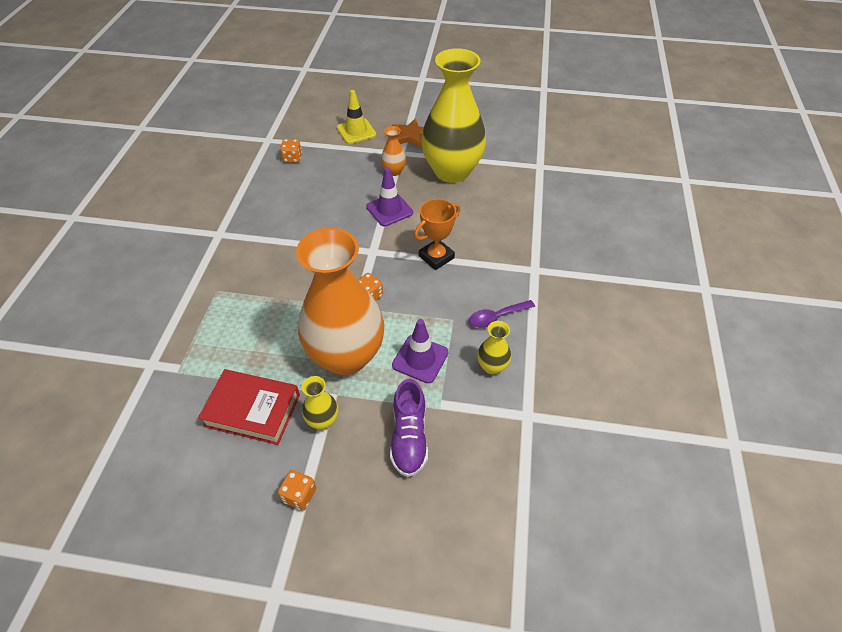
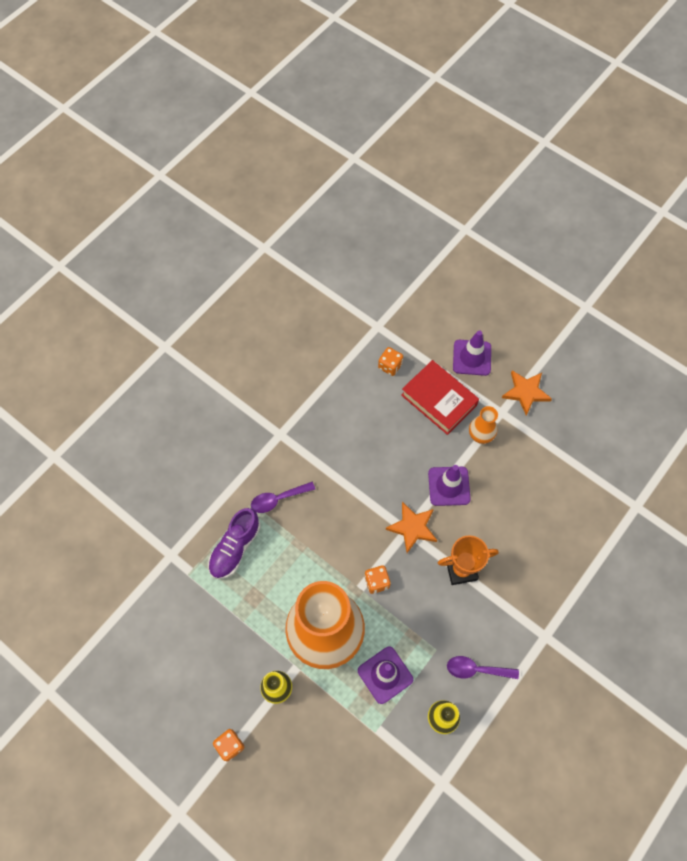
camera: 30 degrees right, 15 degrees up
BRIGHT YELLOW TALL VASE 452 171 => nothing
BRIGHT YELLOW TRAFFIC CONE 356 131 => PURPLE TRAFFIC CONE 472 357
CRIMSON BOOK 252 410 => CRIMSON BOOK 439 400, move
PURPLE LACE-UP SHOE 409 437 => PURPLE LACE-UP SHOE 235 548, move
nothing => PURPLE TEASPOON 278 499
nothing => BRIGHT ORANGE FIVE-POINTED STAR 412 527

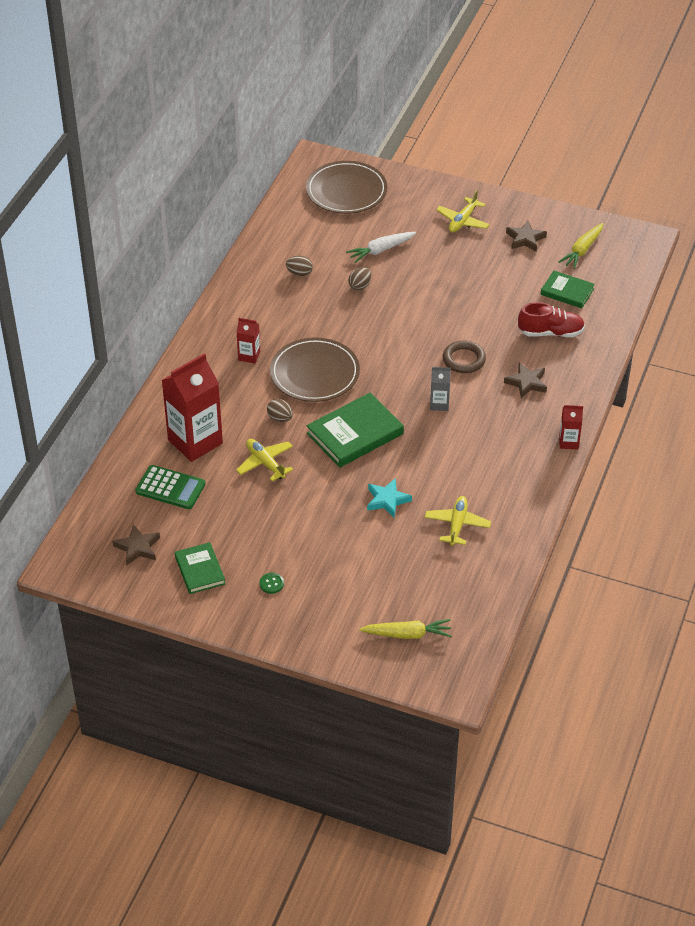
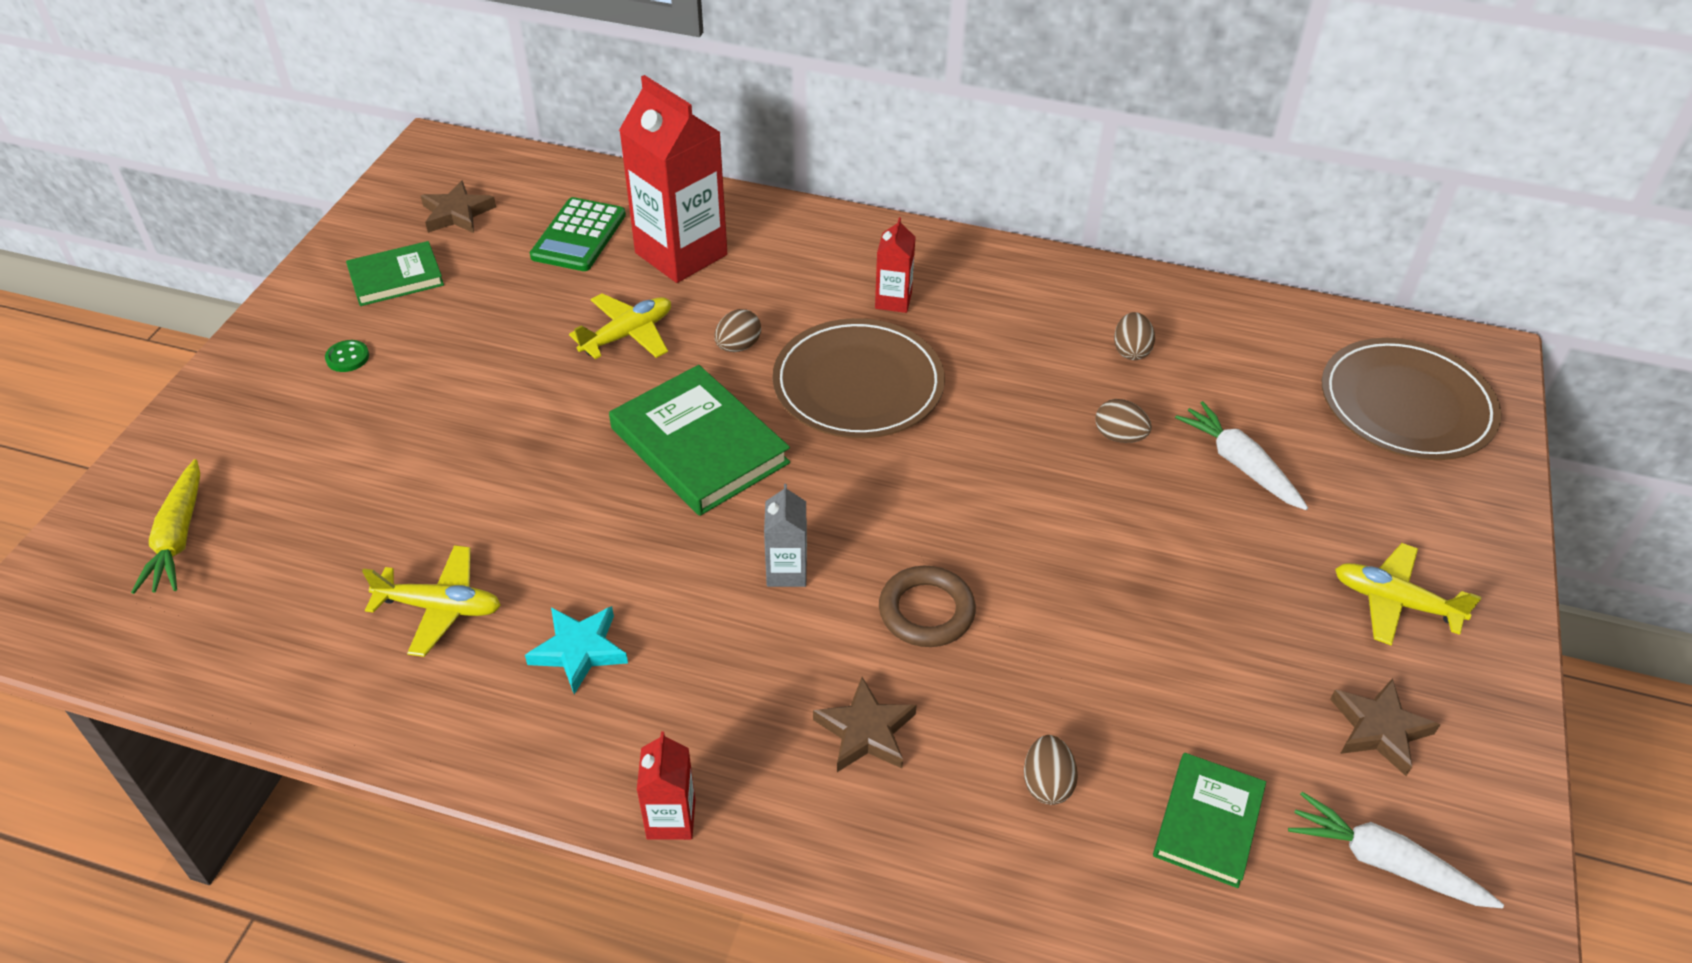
camera: 85 degrees right, 0 degrees up
BRIGHT YELLOW TOY CARROT 582 250 => SNOW-WHITE TOY CARROT 1385 862
CRIMSON LACE-UP SHOE 550 332 => DARK BROWN EGG 1047 783
TURQUOISE FIVE-POINTED STAR 387 500 => TURQUOISE FIVE-POINTED STAR 579 650, move

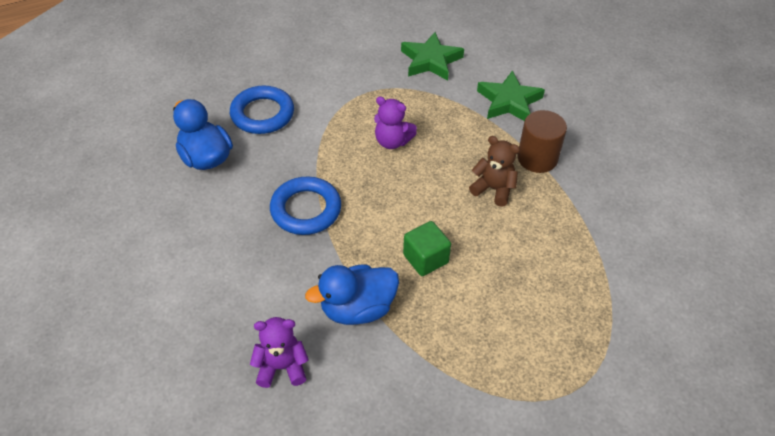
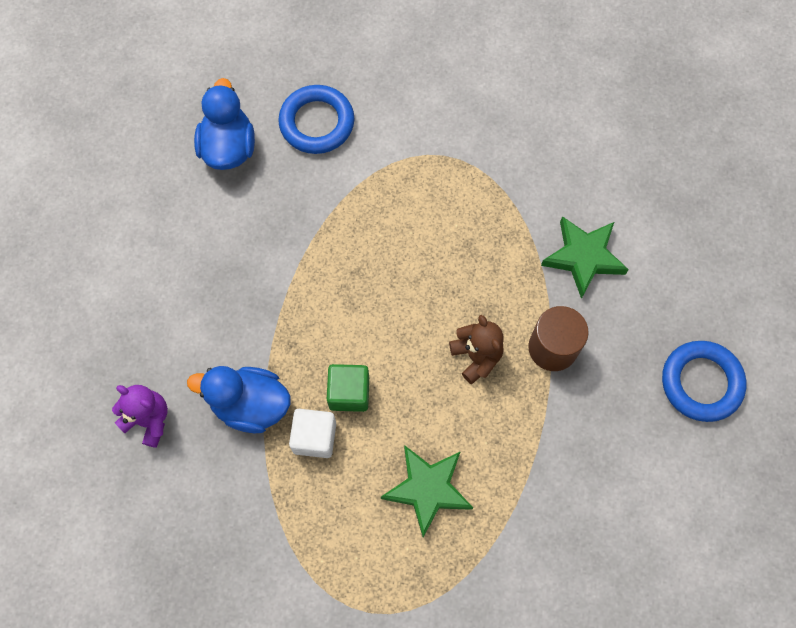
camera: 35 degrees right, 20 degrees up
LEAF-GREEN FIVE-POINTED STAR 431 61 => LEAF-GREEN FIVE-POINTED STAR 428 489, move
PURPLE TEDDY 392 141 => nothing
BLUE RING 306 209 => BLUE RING 701 383, move
nothing => SNOW-WHITE BLOCK 314 437

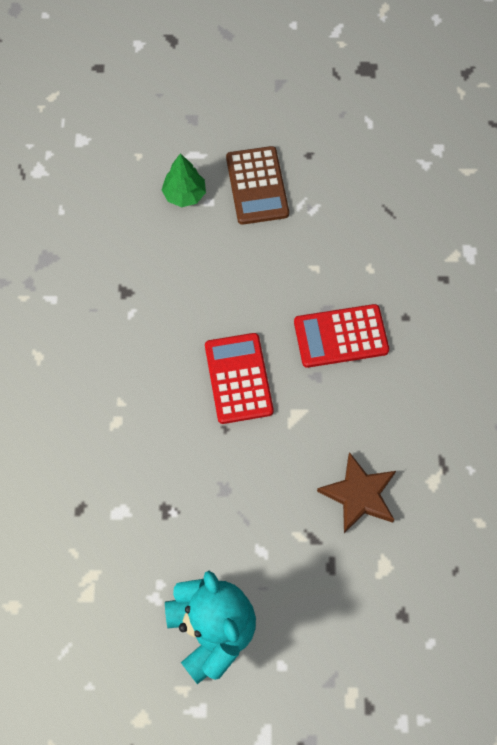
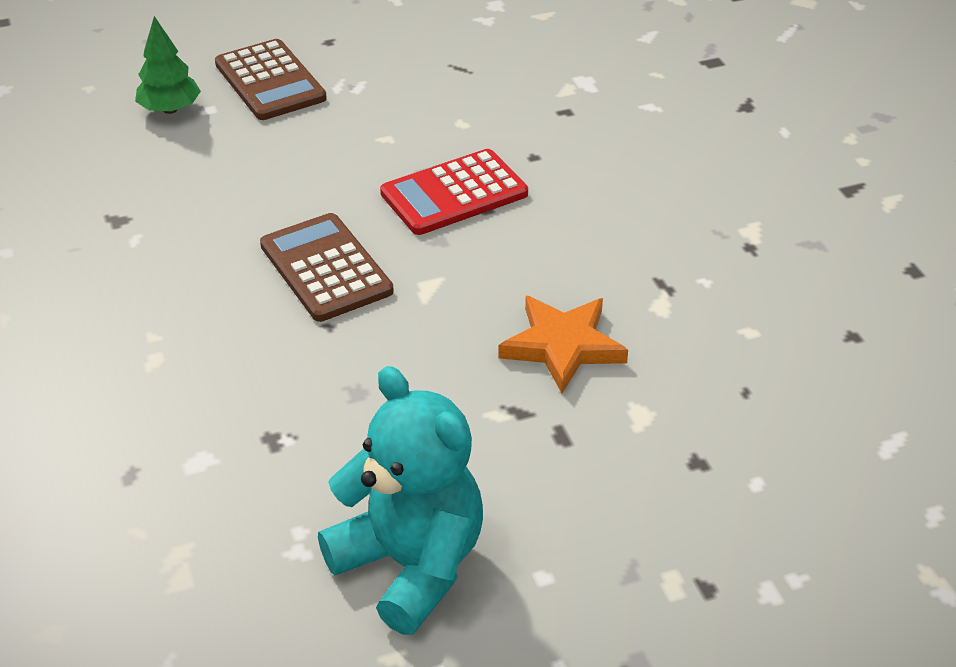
camera: 20 degrees left, 25 degrees down
CRIMSON CALCULATOR 238 378 => DARK BROWN CALCULATOR 325 268
DARK BROWN FIVE-POINTED STAR 359 495 => BRIGHT ORANGE FIVE-POINTED STAR 563 346

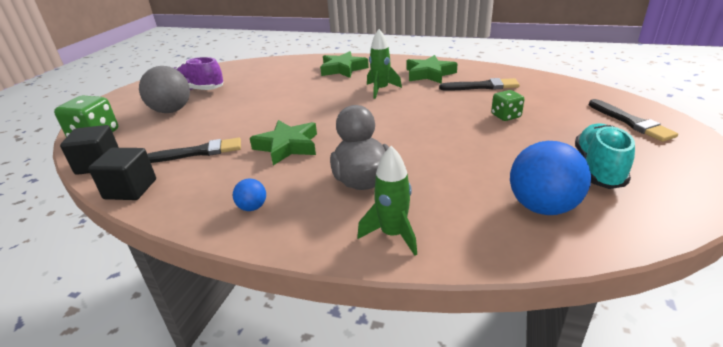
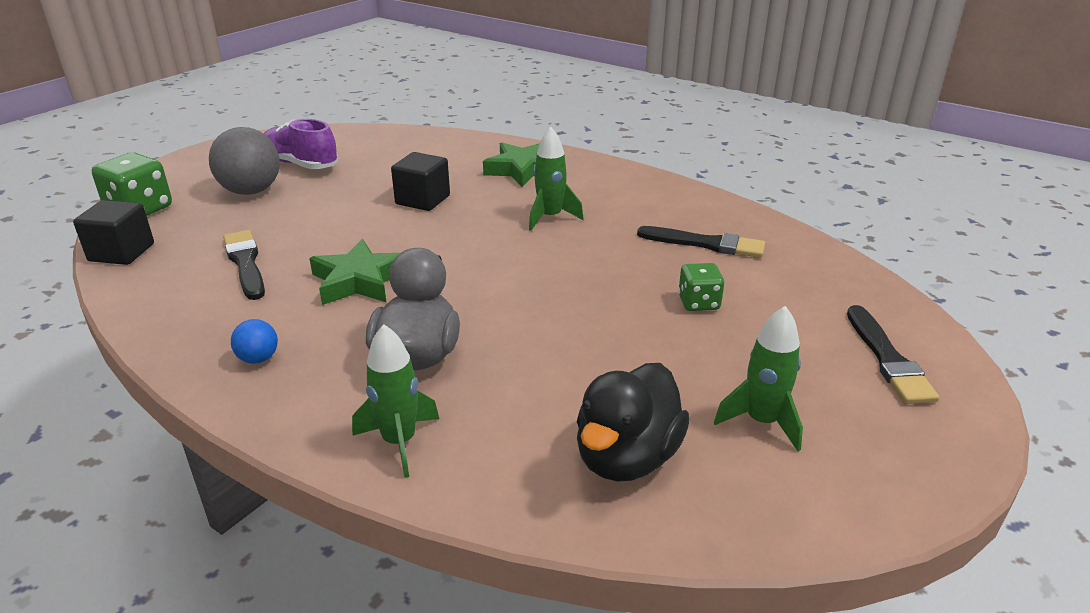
camera: 15 degrees right, 0 degrees up
LEAF-GREEN FIVE-POINTED STAR 429 74 => nothing
TURQUOISE LACE-UP SHOE 598 168 => LEAF-GREEN TOY ROCKET 762 422
EBONY PAINT BRUSH 199 152 => EBONY PAINT BRUSH 245 263, 120 degrees counterclockwise
BLUE BALL 542 207 => EBONY RUBBER DUCK 627 457
EBONY BLOCK 130 189 => EBONY BLOCK 423 200, move

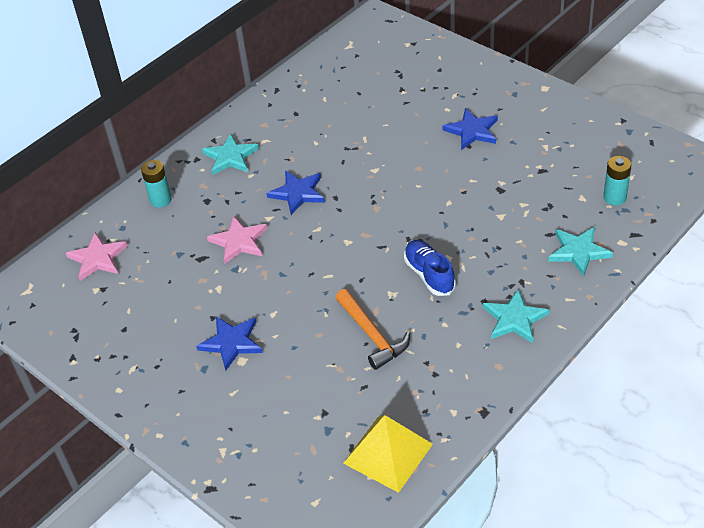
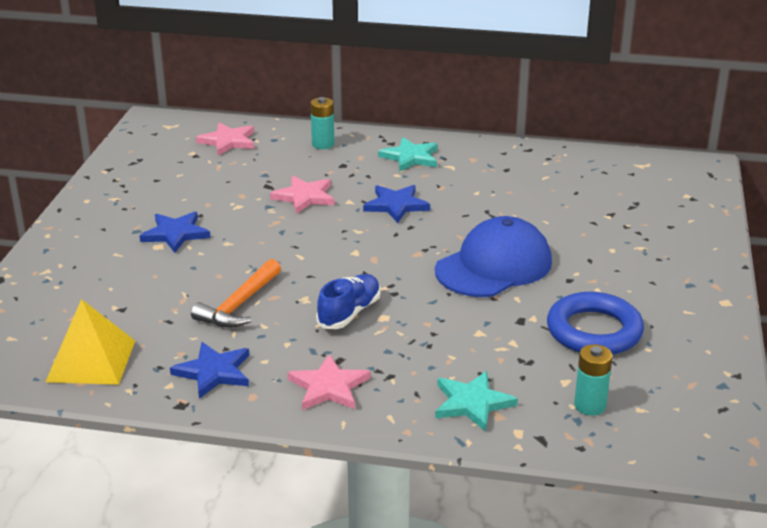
camera: 55 degrees right, 15 degrees down
BLUE FIVE-POINTED STAR 472 131 => BLUE FIVE-POINTED STAR 214 372, move
TURQUOISE FIVE-POINTED STAR 514 319 => ROSE-PINK FIVE-POINTED STAR 329 387
nothing => BLUE PEAKED CAP 494 266
nothing => BLUE RING 594 331

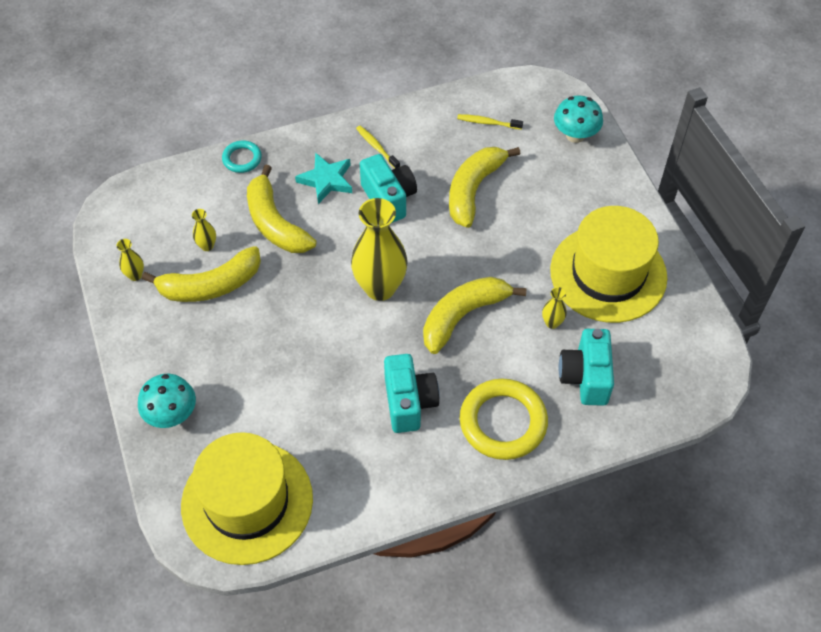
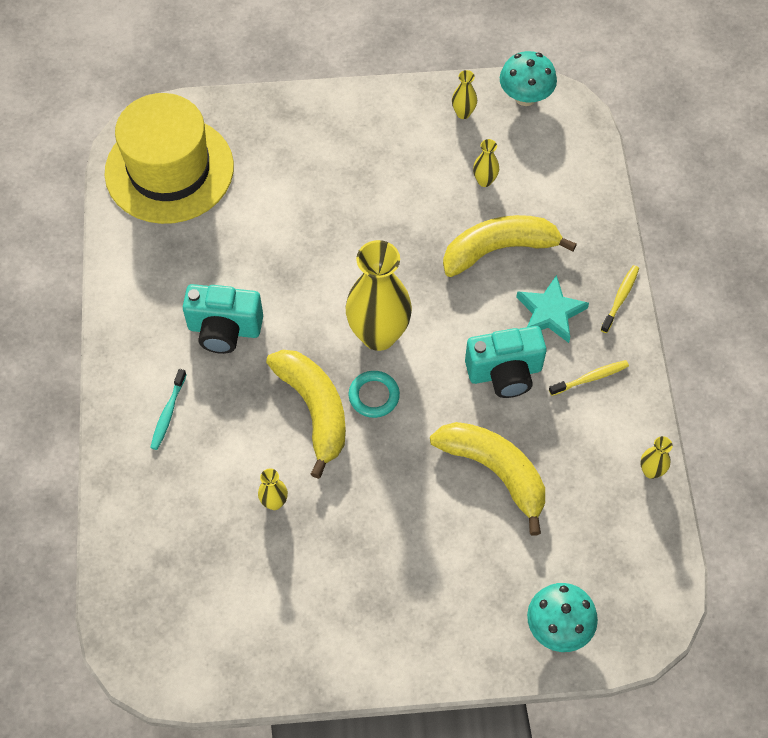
camera: 105 degrees right, 5 degrees up
BRIGHT YELLOW DENTAL BRUSH 488 123 => BRIGHT YELLOW DENTAL BRUSH 620 298, move
TURQUOISE RING 242 159 => TURQUOISE RING 374 396, move
BRIGHT YELLOW HAT 608 273 => nothing
BRIGHT YELLOW TOY BANANA 211 285 => nothing
TURQUOISE PHOTO CAMERA 585 377 => nothing
TURQUOISE FUNGUS 171 414 => TURQUOISE FUNGUS 525 97, move
BRIGHT YELLOW RING 503 422 => TURQUOISE DENTAL BRUSH 168 413
nothing => BRIGHT YELLOW TALL VASE 651 471

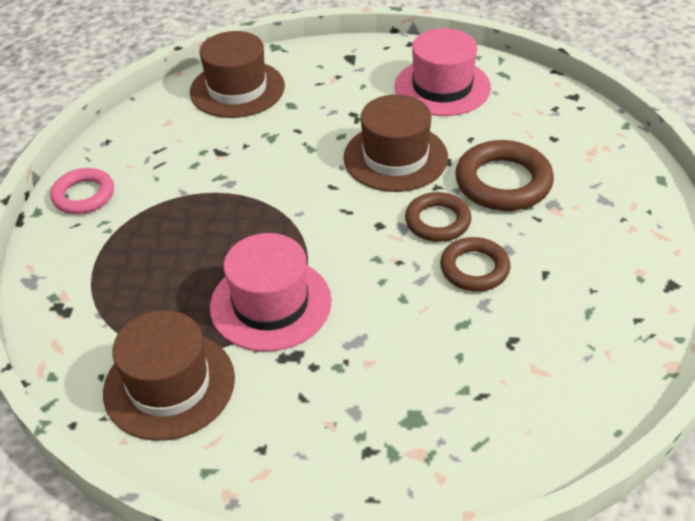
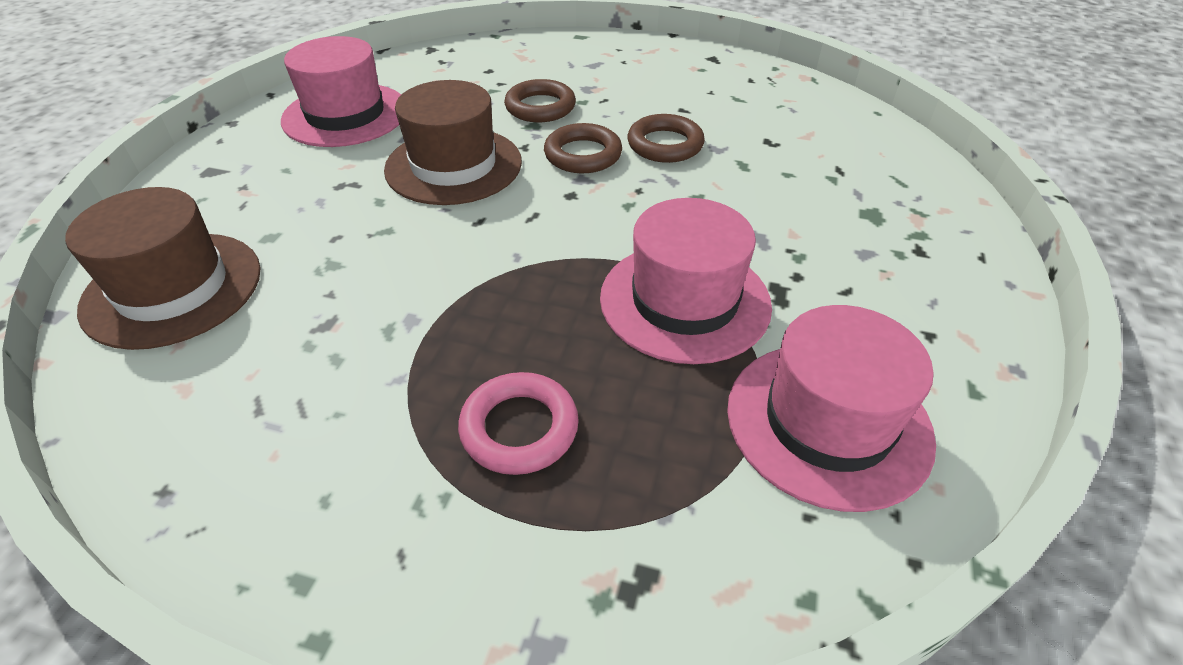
camera: 80 degrees left, 0 degrees up
DARK BROWN RING 503 182 => DARK BROWN RING 540 107, x0.65
ROSE-PINK RING 84 195 => ROSE-PINK RING 519 428, move
DARK BROWN HAT 169 385 => ROSE-PINK HAT 828 422

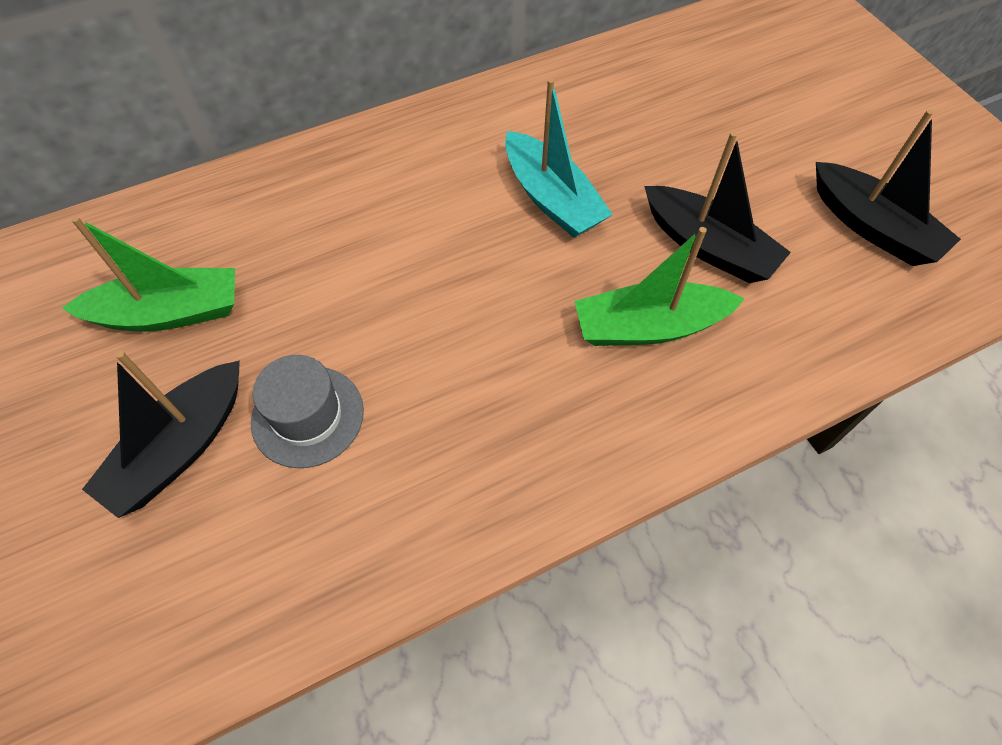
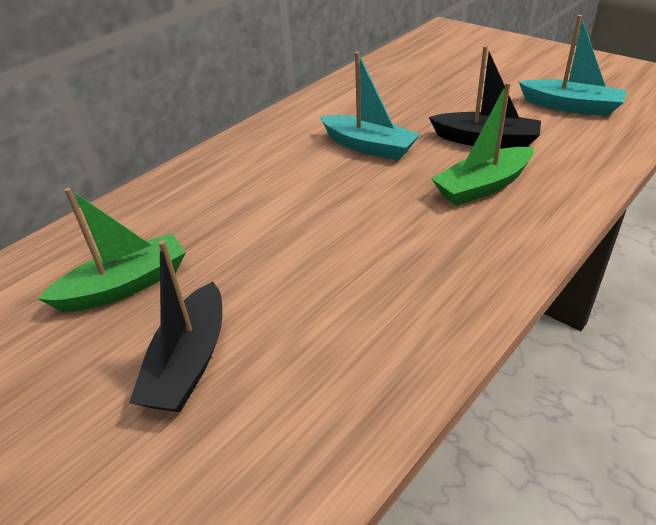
camera: 20 degrees left, 20 degrees down
EBONY TOY BOAT 872 227 => TURQUOISE TOY BOAT 571 106
GREY HAT 308 416 => nothing

